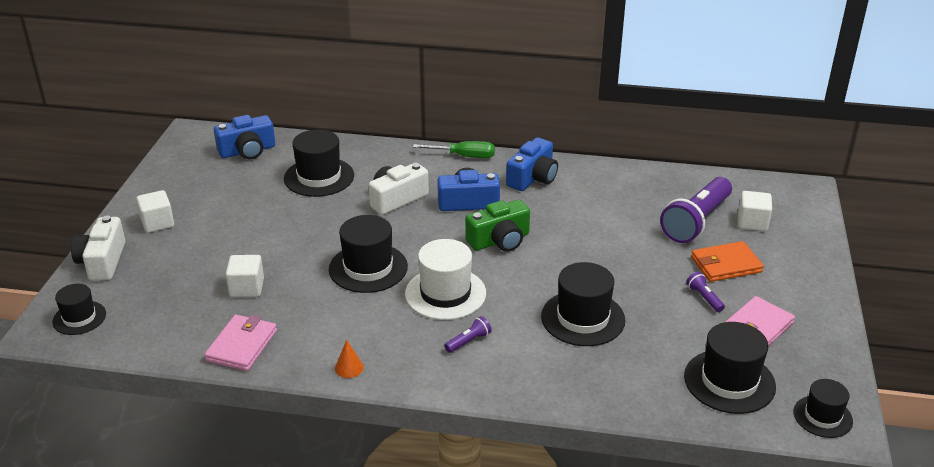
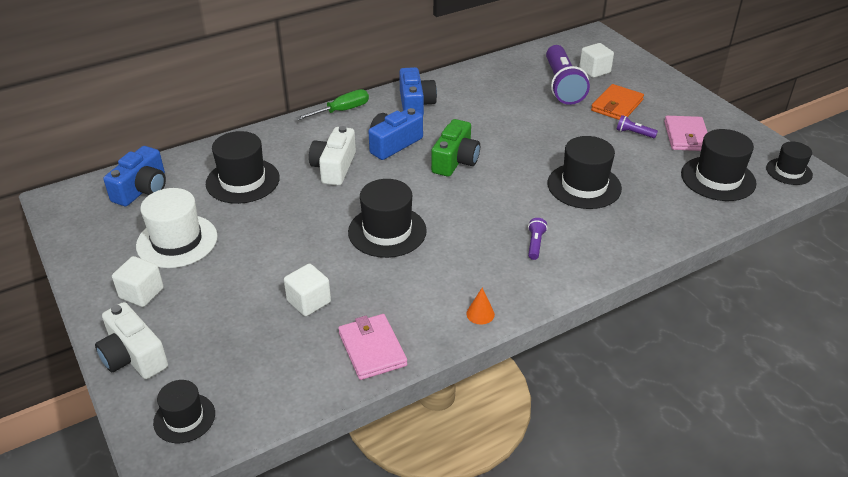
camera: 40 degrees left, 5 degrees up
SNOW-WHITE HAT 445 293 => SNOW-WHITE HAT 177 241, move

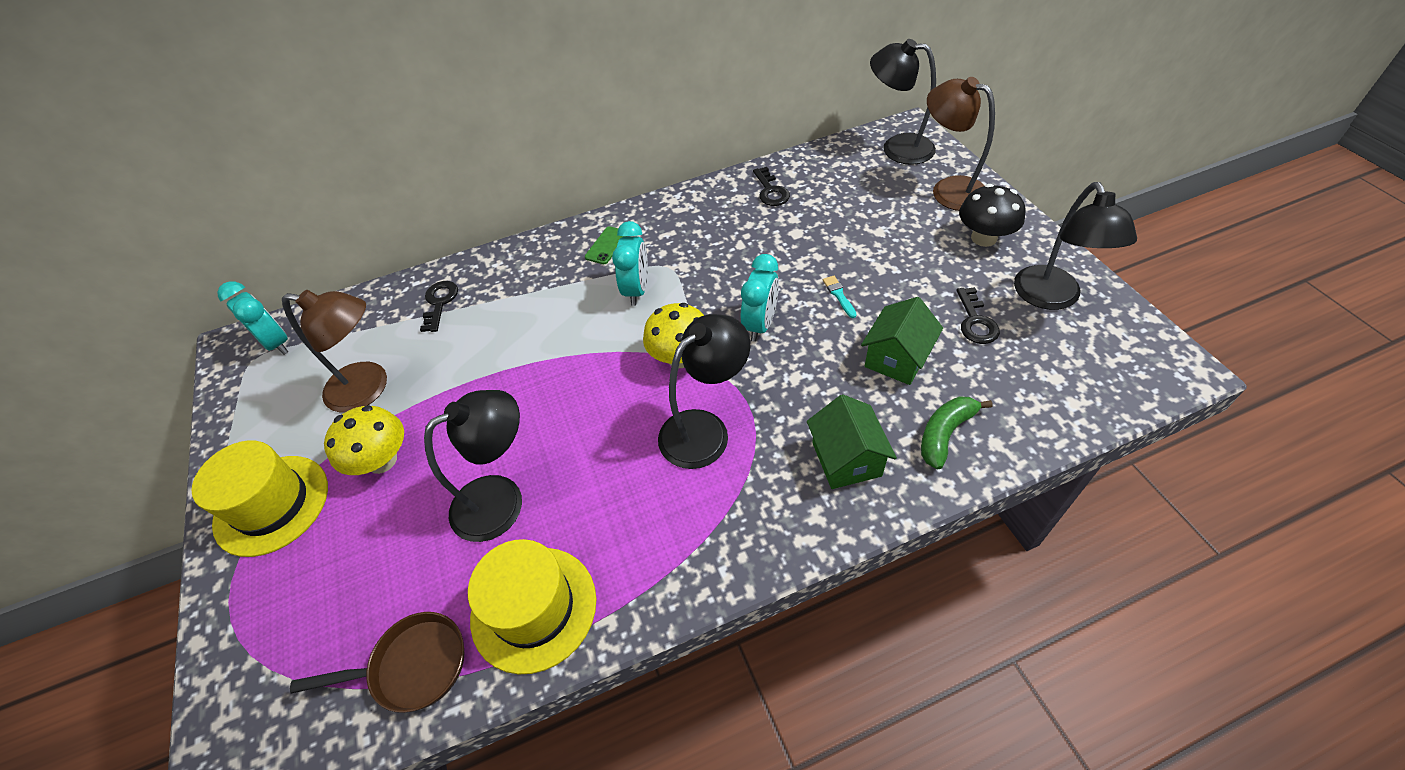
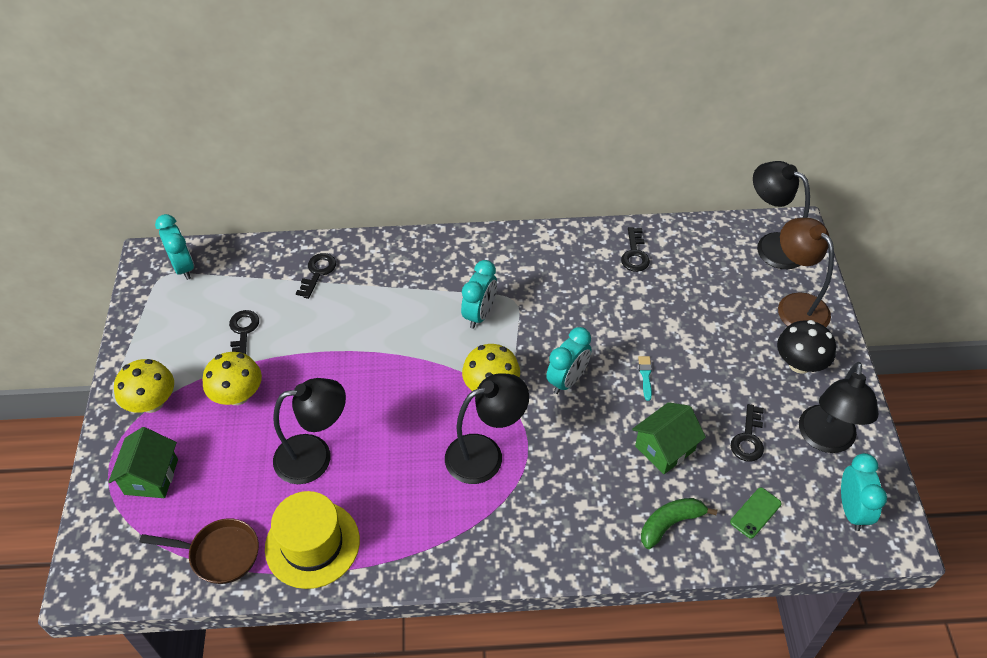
camera: 15 degrees right, 0 degrees up
LEAF-GREEN PHONE 606 245 => LEAF-GREEN PHONE 755 513, move
DARK BROWN LAMP 369 388 => EBONY KEY 243 331
LEAF-GREEN TOY HOUSE 846 459 => LEAF-GREEN TOY HOUSE 151 477, move
BRIGHT YELLOW HAT 272 504 => BRIGHT YELLOW FUNGUS 152 402
nothing => TURQUOISE ALARM CLOCK 851 510

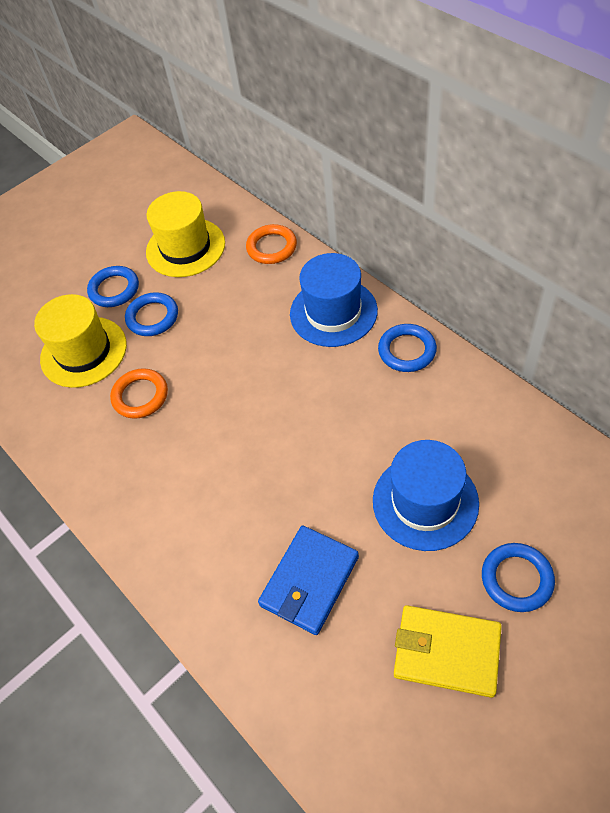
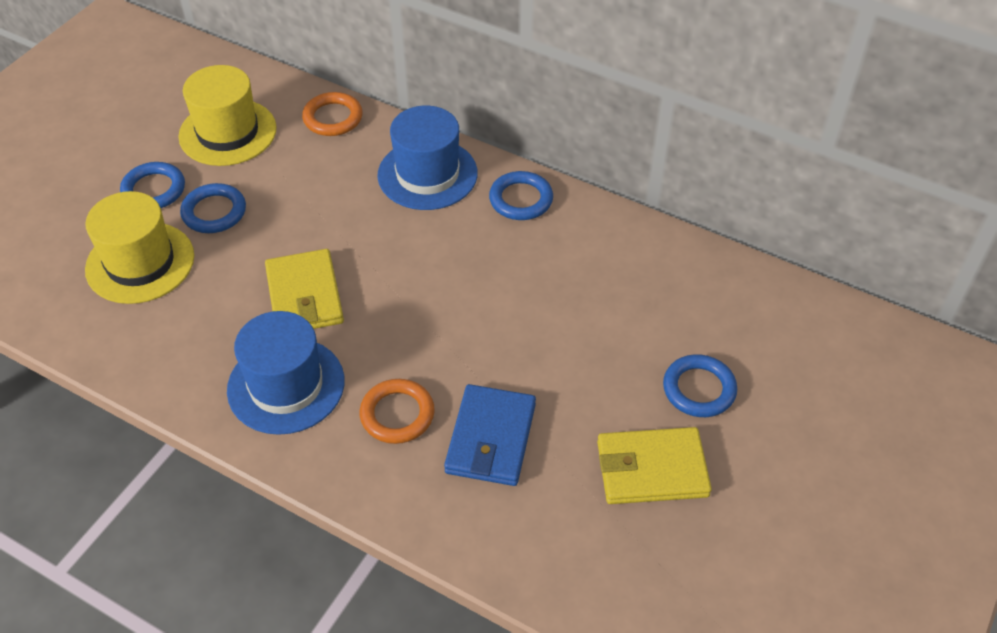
camera: 25 degrees left, 5 degrees down
BRIGHT ORANGE RING 140 396 => BRIGHT ORANGE RING 397 414, move
BLUE HAT 425 502 => BLUE HAT 286 385, move
nothing => BRIGHT YELLOW WALLET 304 296

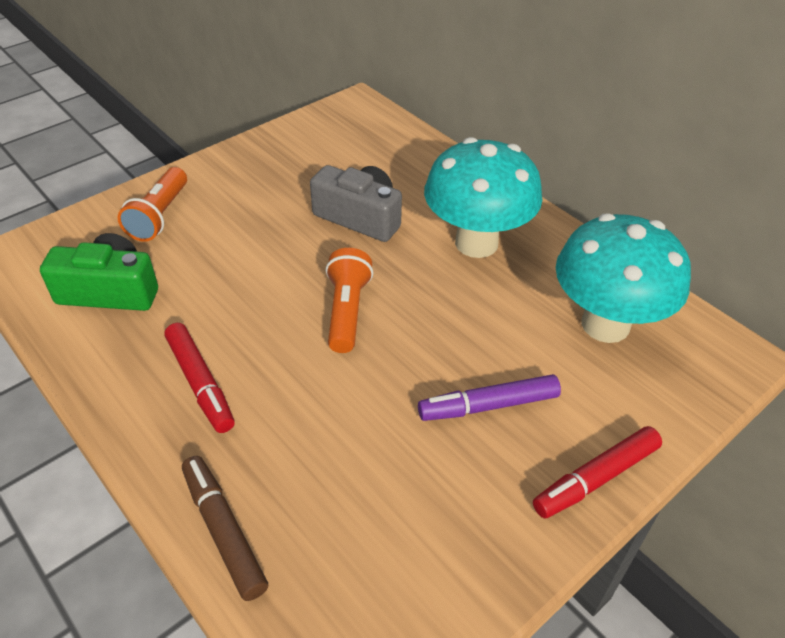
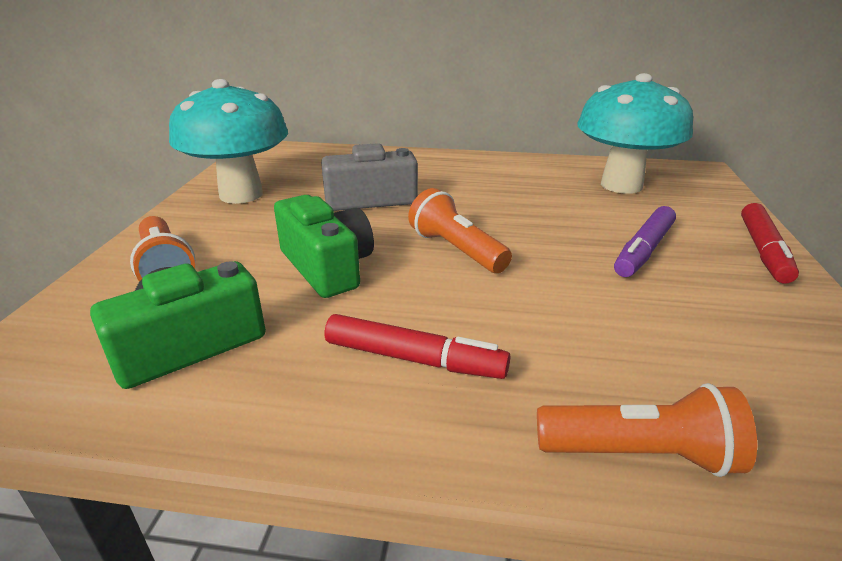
camera: 40 degrees left, 15 degrees down
TURQUOISE FUNGUS 476 243 => TURQUOISE FUNGUS 241 194, move
DARK BROWN FELT PEN 223 531 => BRIGHT ORANGE POCKET TORCH 640 454
nothing => LEAF-GREEN PHOTO CAMERA 327 266

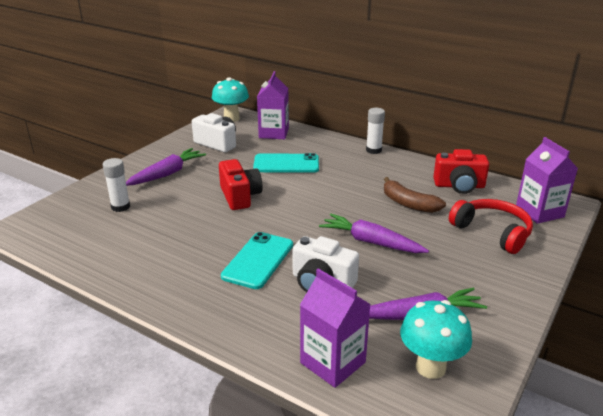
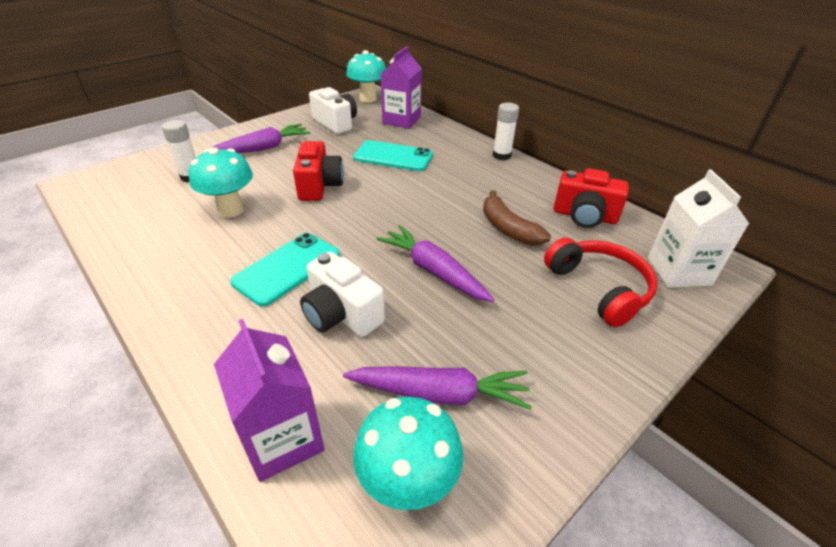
camera: 15 degrees right, 10 degrees up
PURPLE MILK CARTON 539 212 => SNOW-WHITE MILK CARTON 678 271
nothing => TURQUOISE FUNGUS 231 210

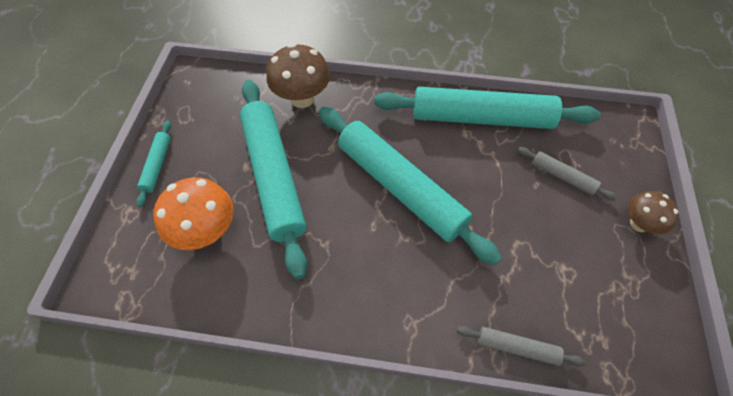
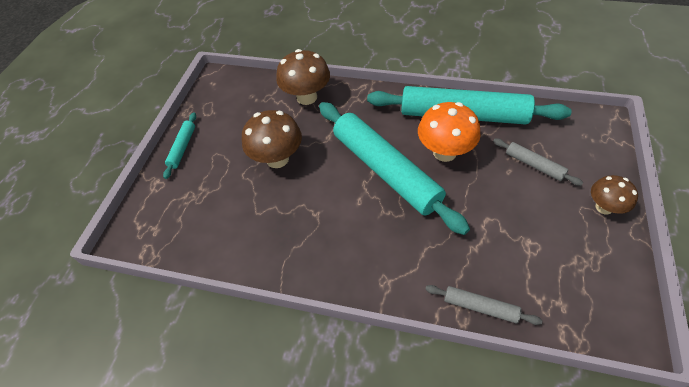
camera: 10 degrees right, 5 degrees down
TURQUOISE DOUGH ROLLER 274 177 => DARK BROWN FUNGUS 277 159
BRIGHT ORANGE FUNGUS 207 232 => BRIGHT ORANGE FUNGUS 444 152, move

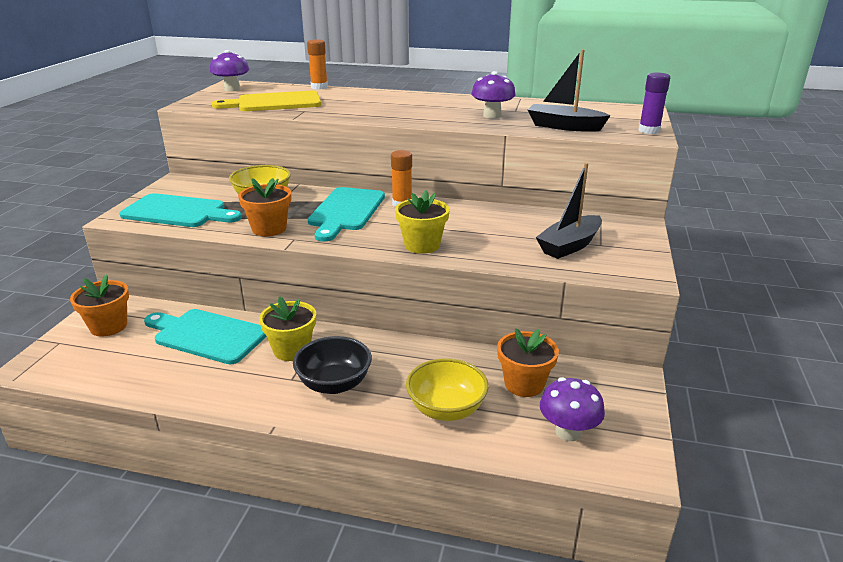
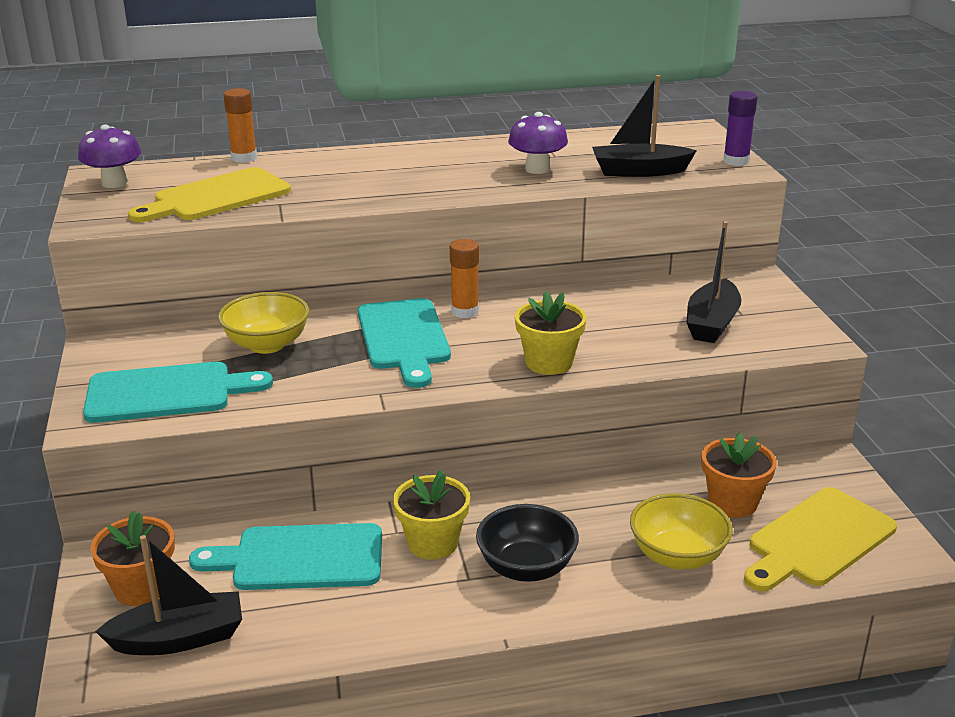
camera: 25 degrees left, 0 degrees up
BRIGHT ORANGE PLANT POT 269 229 => nothing
PURPLE FUNGUS 568 432 => BRIGHT YELLOW CUTTING BOARD 817 540
nothing => EBONY TOY BOAT 179 638

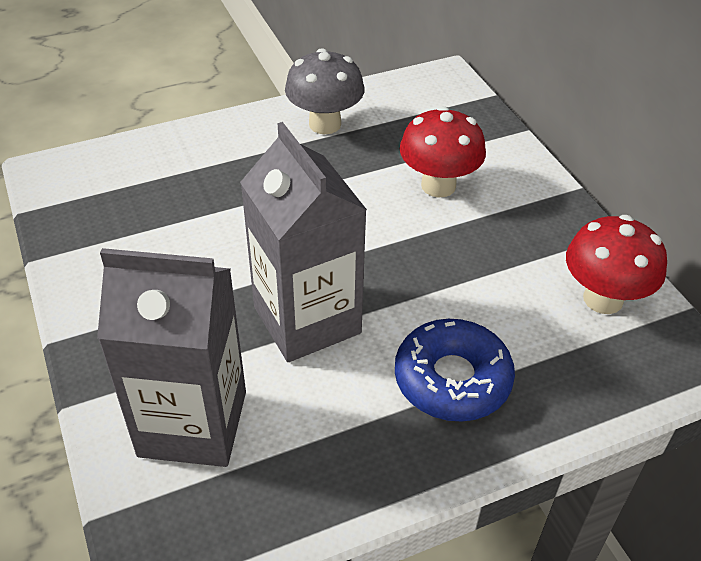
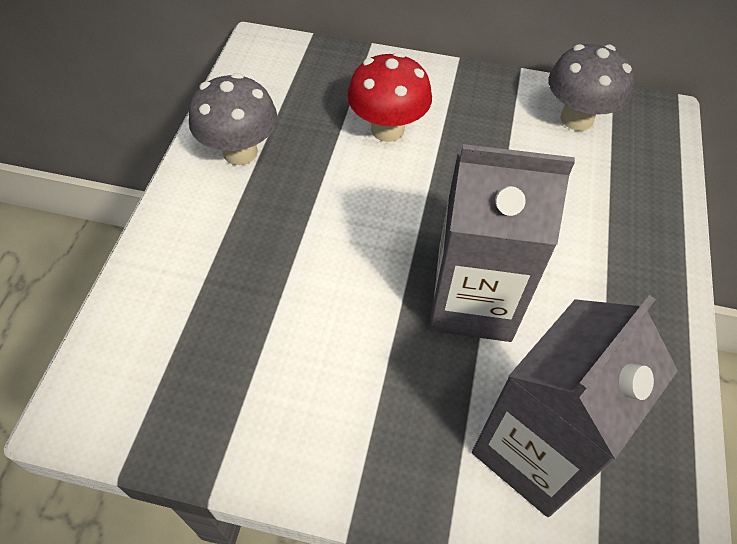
camera: 55 degrees left, 10 degrees up
CRIMSON FUNGUS 603 299 => GREY FUNGUS 576 118
BLUE GLAZED DONUT 452 379 => nothing

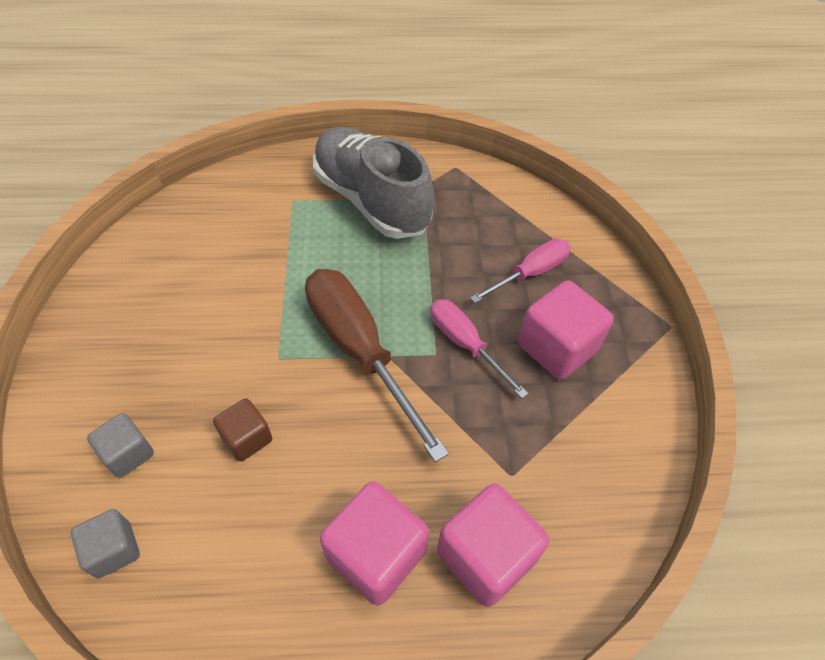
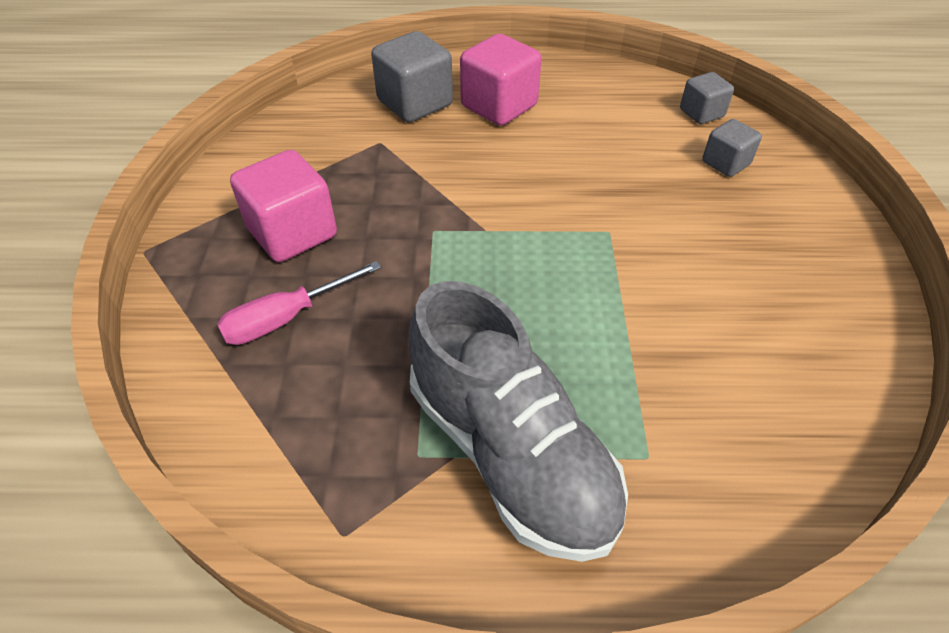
camera: 175 degrees left, 5 degrees down
DARK BROWN SCREWDRIVER 359 350 => nothing
ROSE-PINK SCREWDRIVER 465 344 => nothing
DARK BROWN BLOCK 247 438 => nothing
ROSE-PINK BLOCK 486 555 => GREY BLOCK 415 103

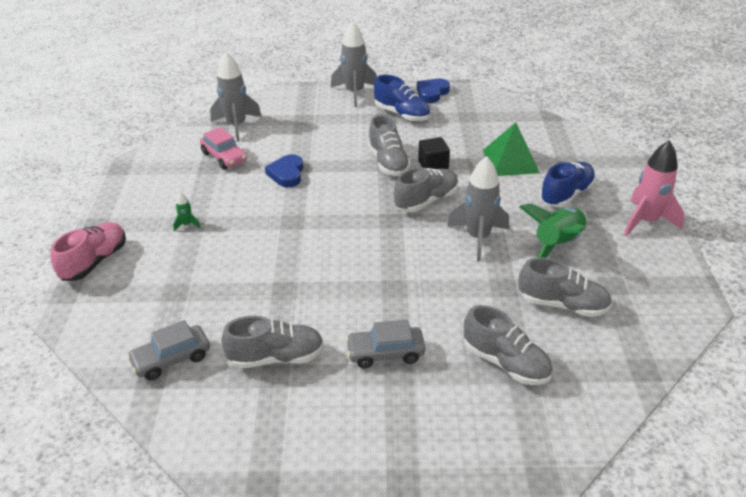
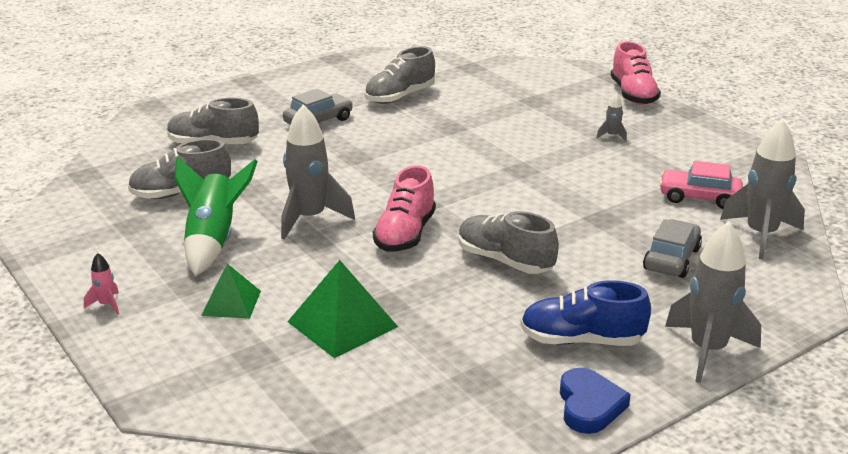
camera: 145 degrees right, 10 degrees down
EBONY BLOCK 433 165 => nothing
ROSE-PINK TOY ROCKET 646 221 => ROSE-PINK TOY ROCKET 106 305, x0.43
BLUE HEART 287 174 => nothing
BLUE LACE-UP SHOE 566 195 => LEAF-GREEN SOLID PYRAMID 231 303
GREY LACE-UP SHOE 426 201 => ROSE-PINK LACE-UP SHOE 405 234
LEAF-GREEN TOY ROCKET 187 225 => GREY TOY ROCKET 612 136
GREY CAR 171 359 => GREY CAR 671 259, move

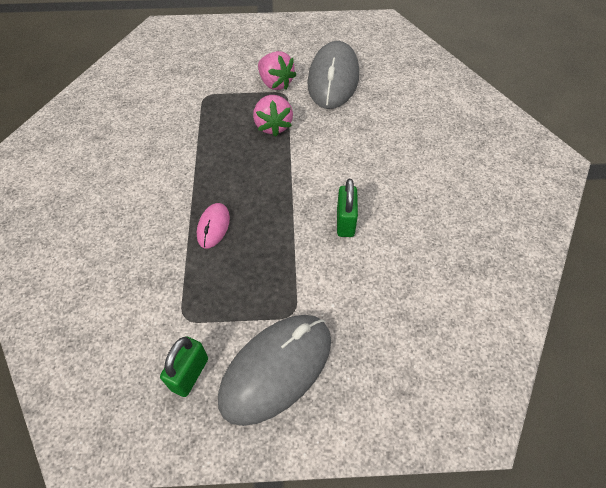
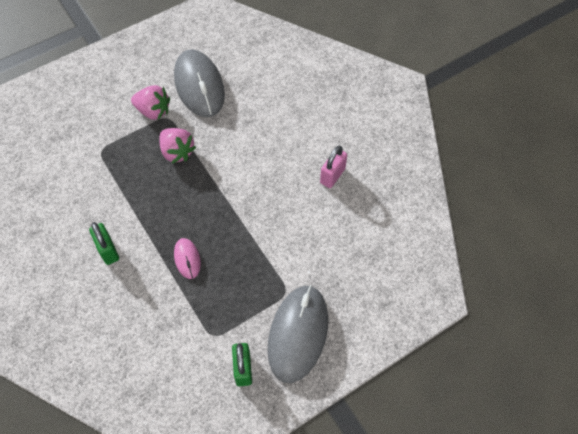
camera: 30 degrees left, 5 degrees up
LEAF-GREEN LOCK 345 222 => LEAF-GREEN LOCK 108 250, move
nothing => ROSE-PINK LOCK 332 176

